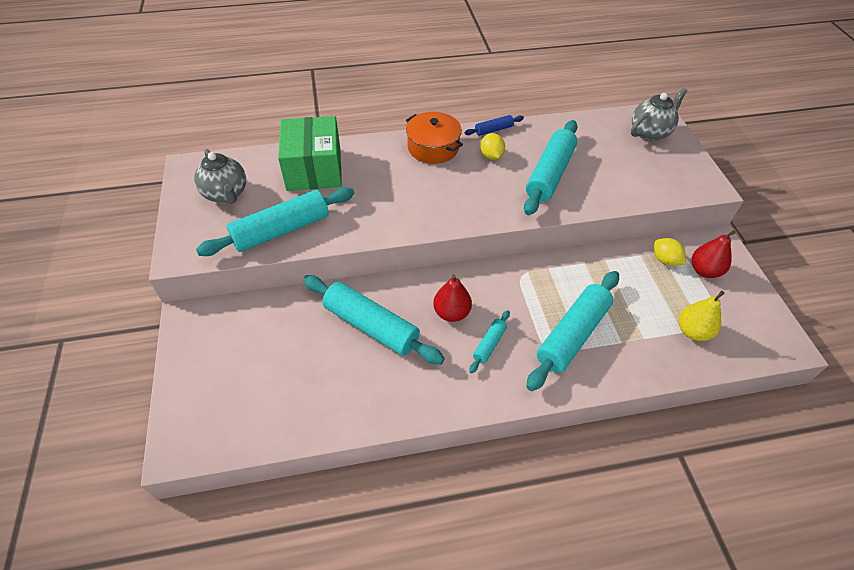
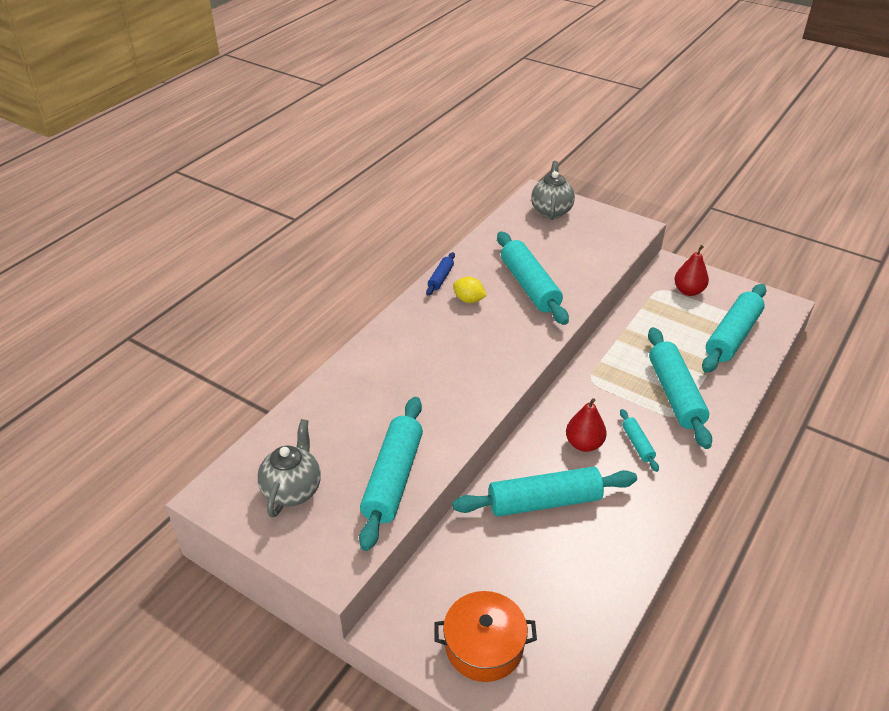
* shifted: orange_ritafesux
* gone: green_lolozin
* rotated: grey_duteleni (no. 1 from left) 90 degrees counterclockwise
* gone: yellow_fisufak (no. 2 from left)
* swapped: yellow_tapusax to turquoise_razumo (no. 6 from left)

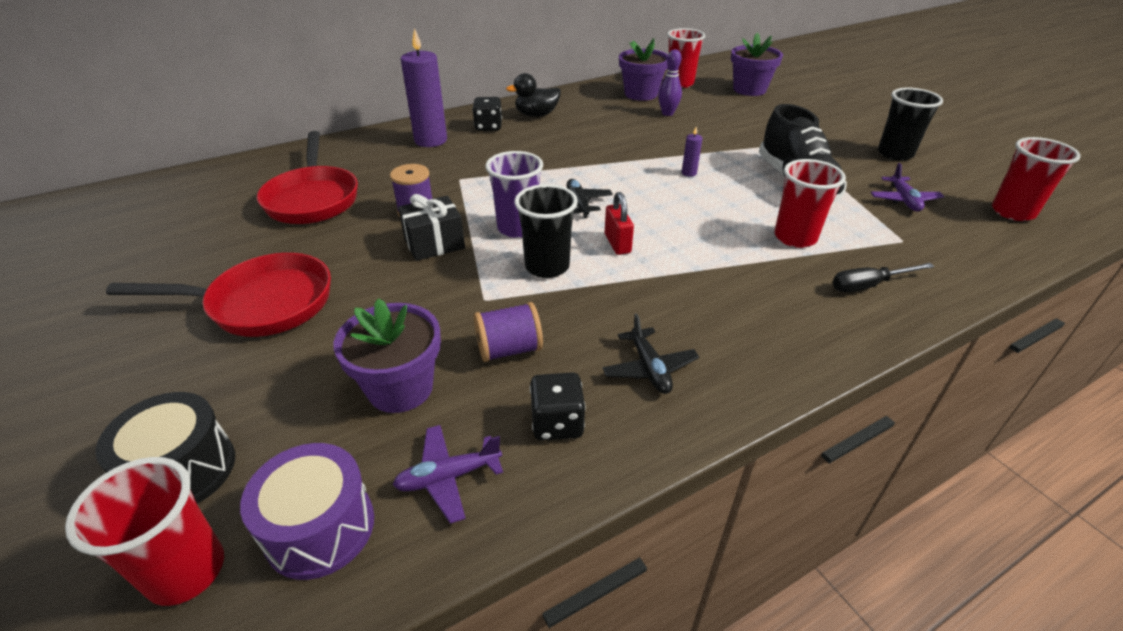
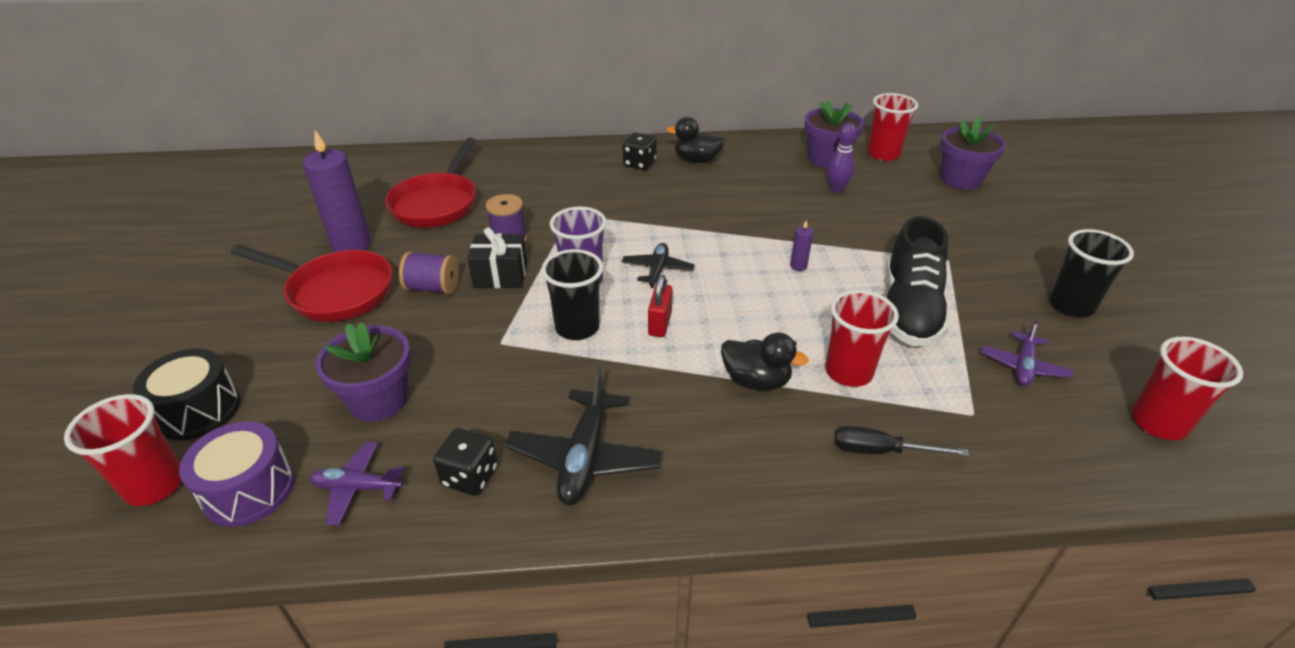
* shifted: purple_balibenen (no. 1 from left)
* shifted: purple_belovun (no. 2 from left in the first image) to purple_belovun (no. 1 from left)
* scaled: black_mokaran (no. 2 from left in the first image) x1.62
* new: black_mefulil (no. 2 from left)

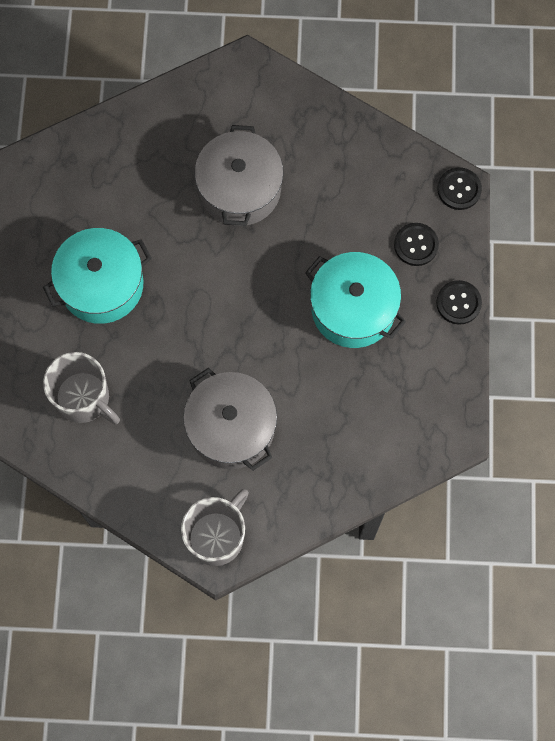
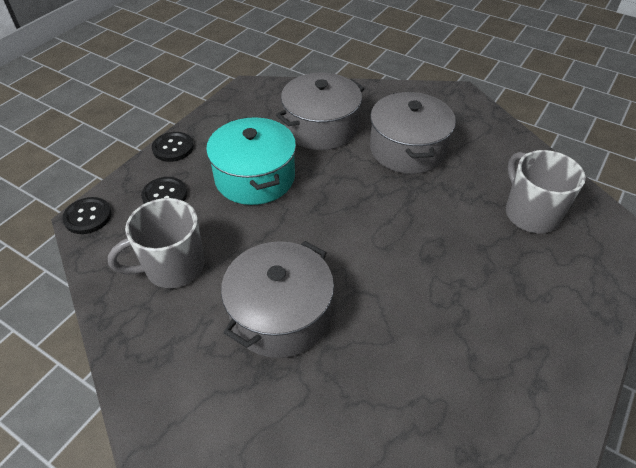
* gone: turquoise_ritafesux (no. 1 from left)
* shifted: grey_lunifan (no. 2 from left in the first image) to grey_lunifan (no. 1 from left)
* new: grey_ritafesux (no. 2 from left)

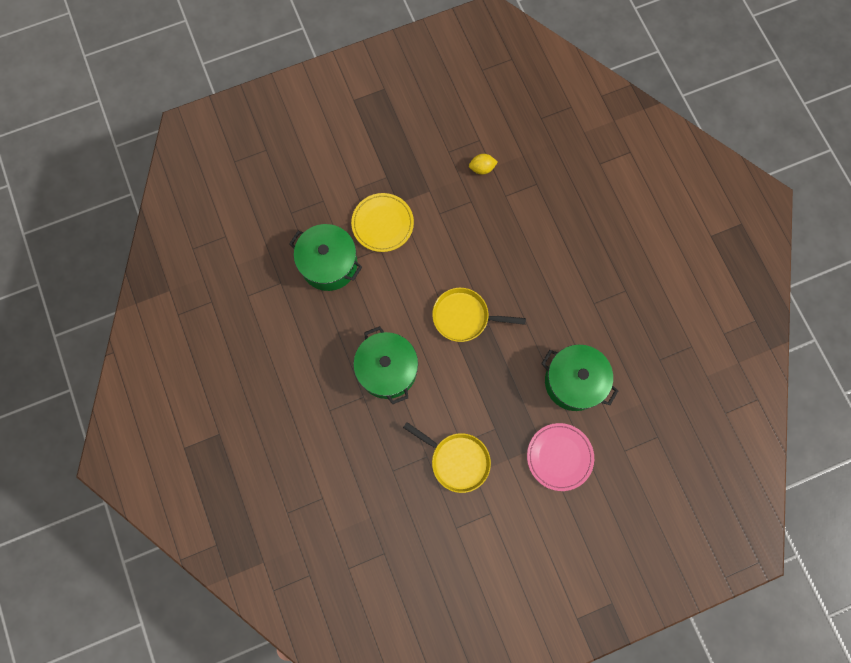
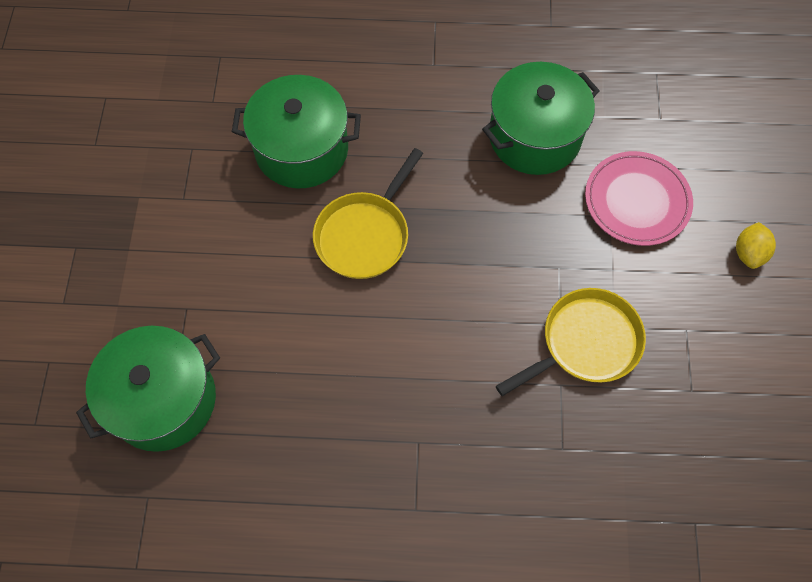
* shifted: yellow_fisufak
* gone: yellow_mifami
* shifted: green_ritafesux (no. 2 from left)

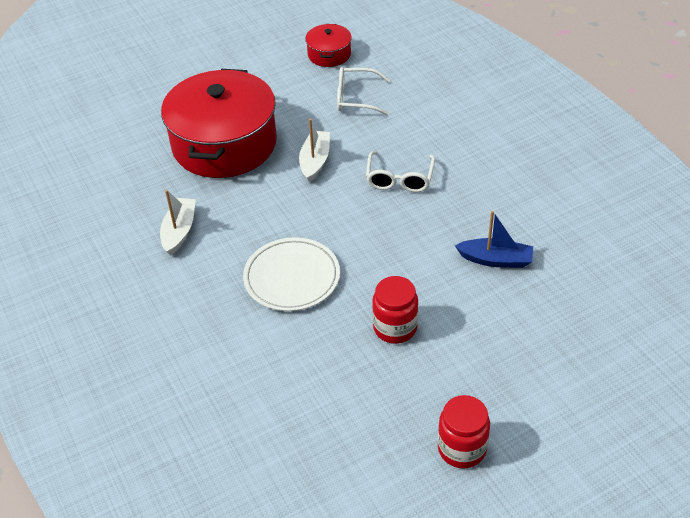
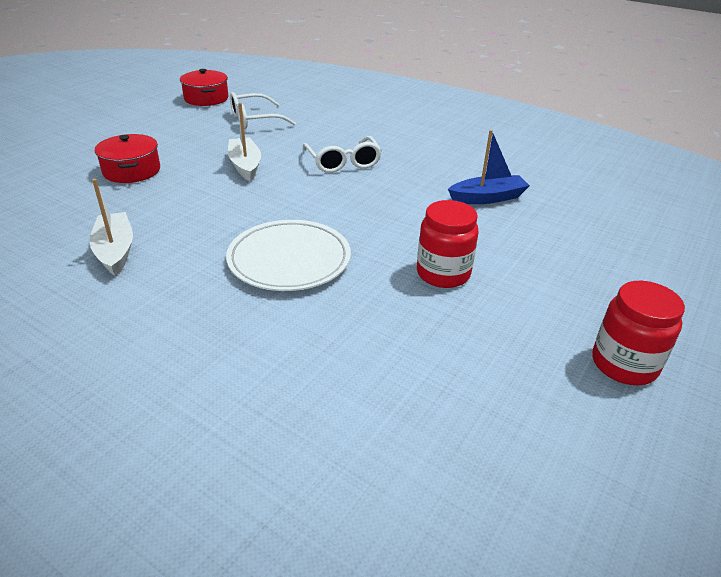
* scaled: red_ritafesux (no. 1 from left) x0.45

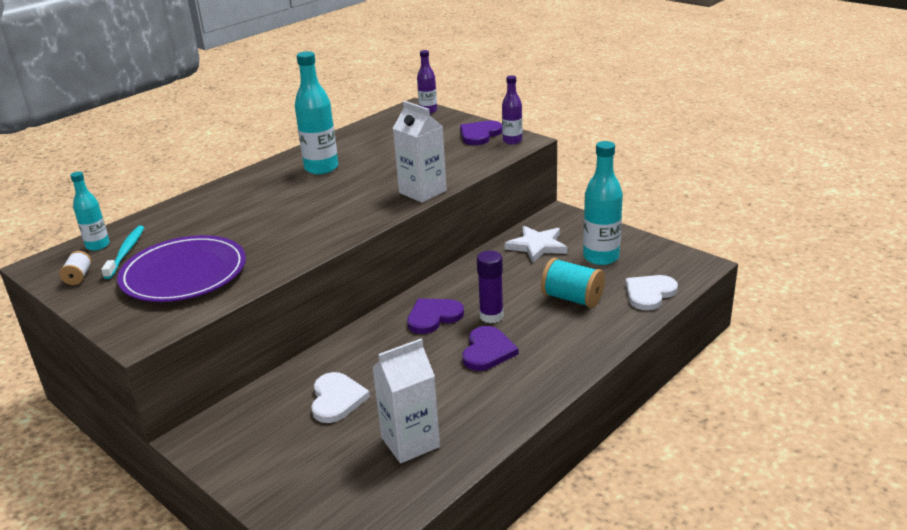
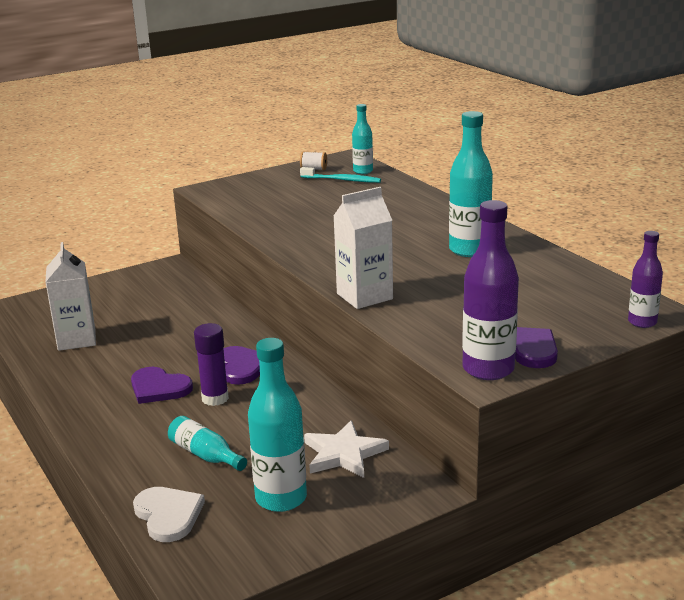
* scaled: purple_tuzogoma (no. 2 from left in the first image) x1.69
* gone: purple_mifami
* swapped: turquoise_belovun to turquoise_tuzogoma (no. 1 from left)
* gone: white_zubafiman (no. 1 from left)

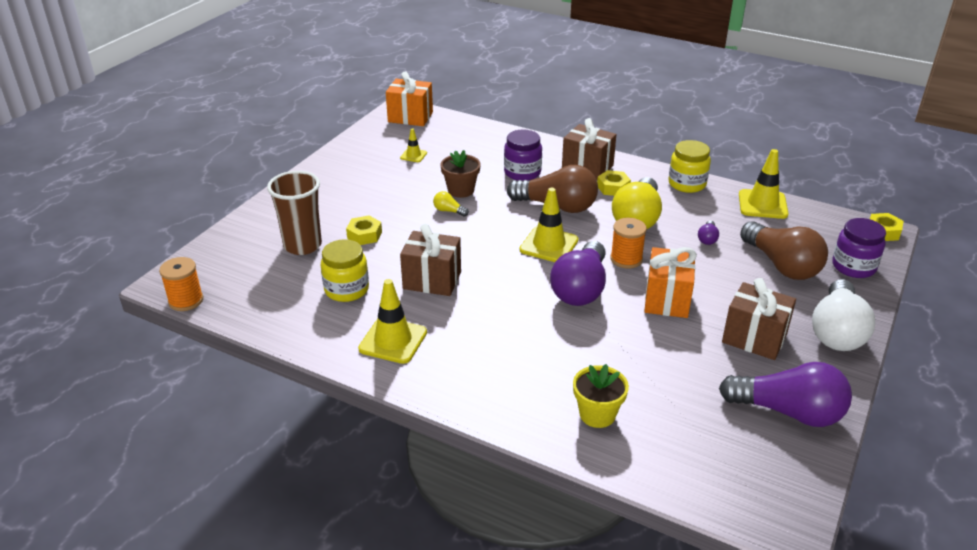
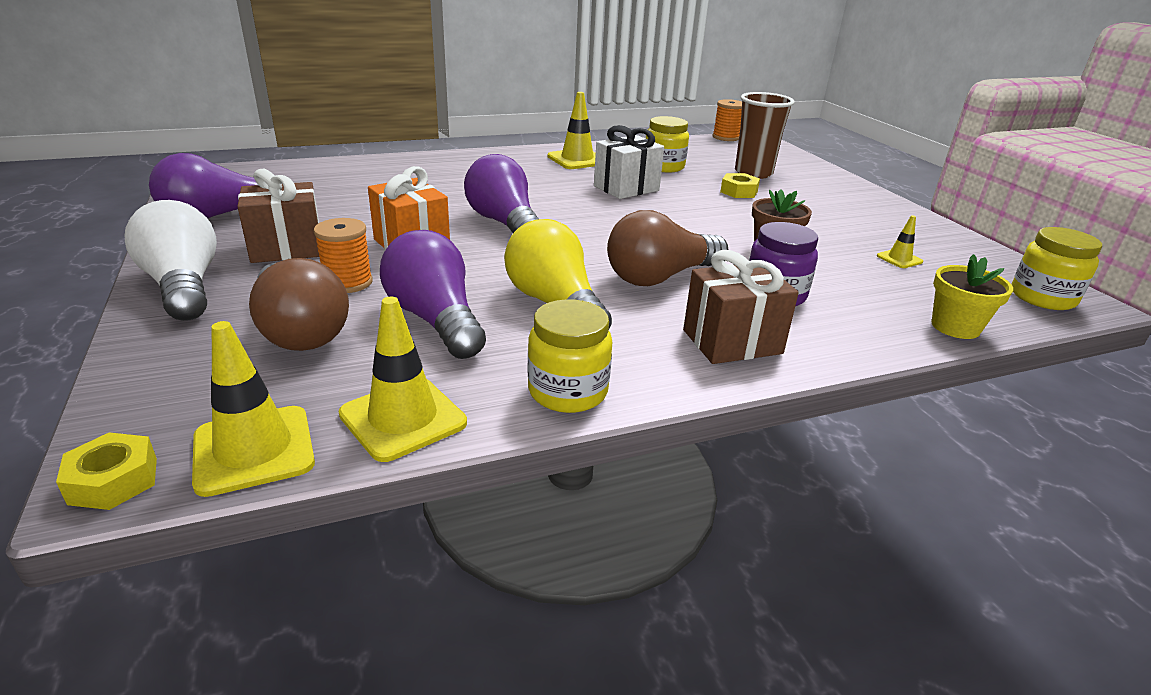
* swapped: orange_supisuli (no. 1 from left) to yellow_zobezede (no. 3 from left)
* gone: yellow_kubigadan (no. 2 from left)
* shifted: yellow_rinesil (no. 3 from left in the first image) to yellow_rinesil (no. 1 from left)
* gone: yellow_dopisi (no. 1 from left)
* shifted: orange_belovun (no. 2 from left in the first image) to orange_belovun (no. 1 from left)
* gone: purple_zobezede (no. 2 from left)
* scaled: purple_dopisi (no. 2 from left) x2.40
* rotated: brown_dopisi (no. 2 from left in the first image) 135 degrees counterclockwise
* repainted: brown_supisuli (no. 1 from left) to white_supisuli
* shifted: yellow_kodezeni

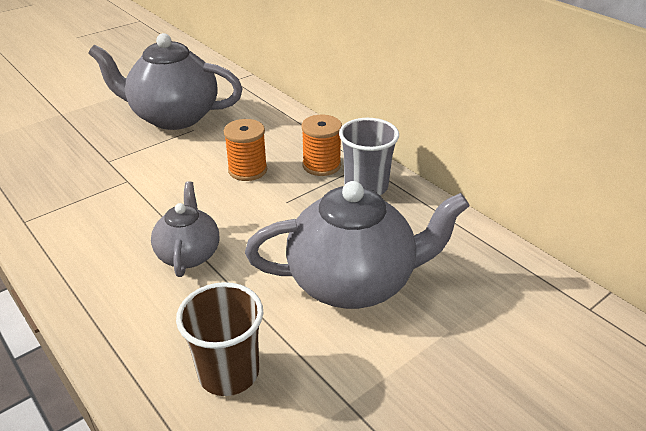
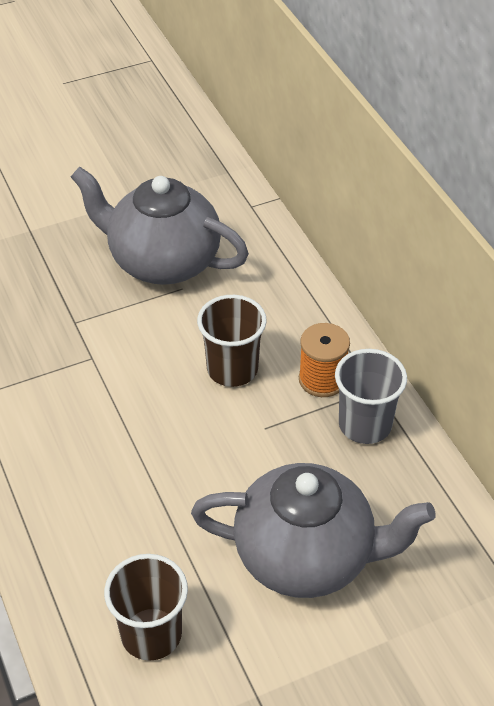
* swapped: orange_belovun (no. 1 from left) to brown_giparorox (no. 2 from left)
* gone: grey_duteleni (no. 2 from left)

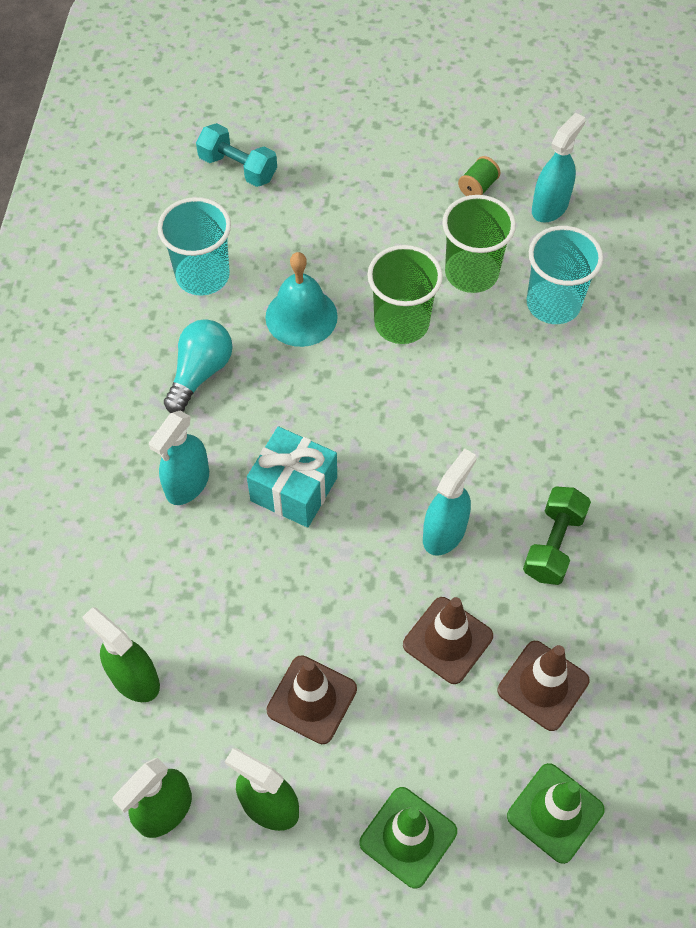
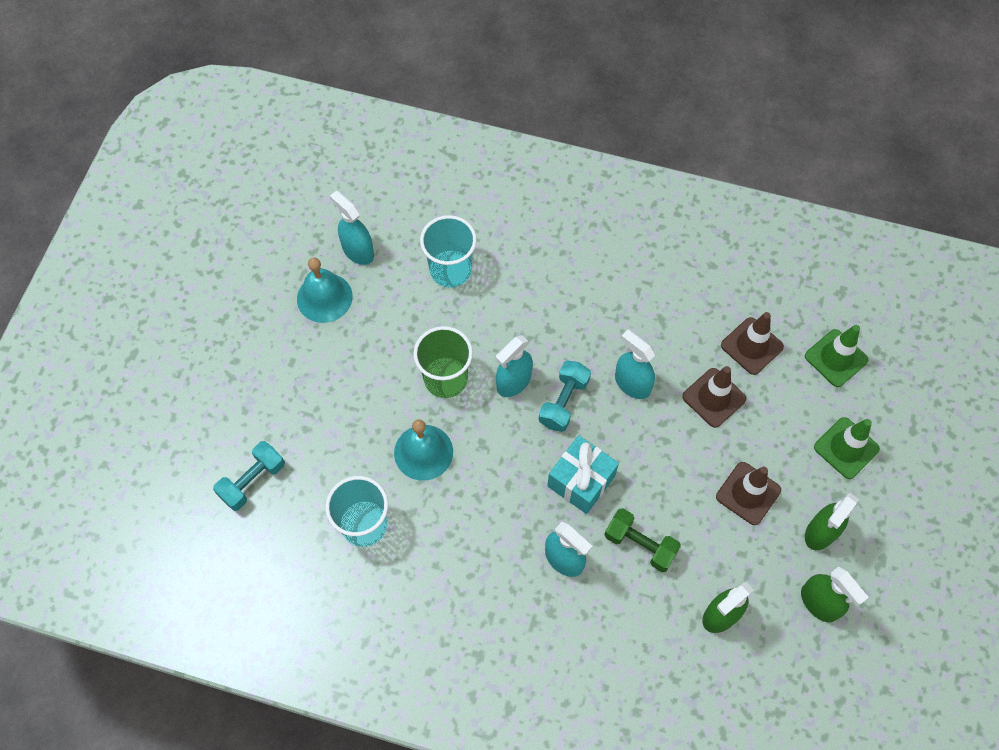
* swapped: green_belovun to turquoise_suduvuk (no. 1 from left)
* gone: green_giparorox (no. 2 from left)
* gone: turquoise_dopisi
* shifted: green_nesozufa
* new: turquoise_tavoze (no. 2 from left)
* new: turquoise_nesozufa (no. 2 from left)

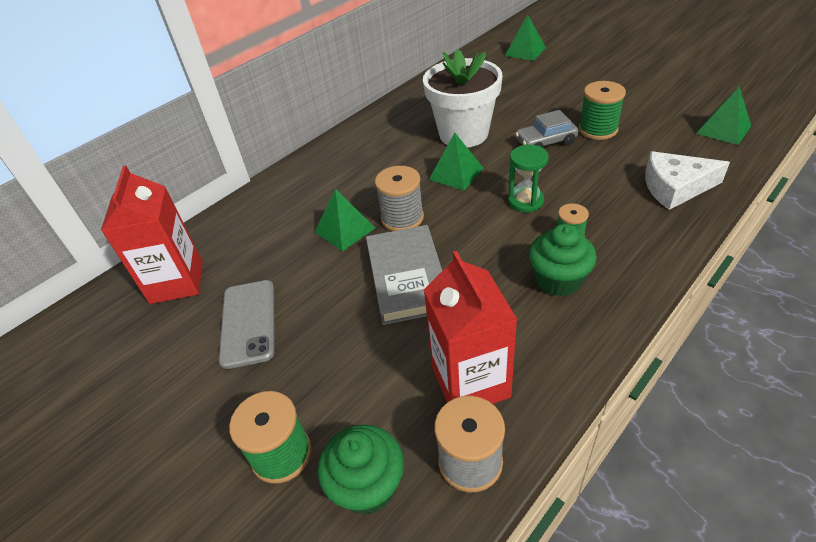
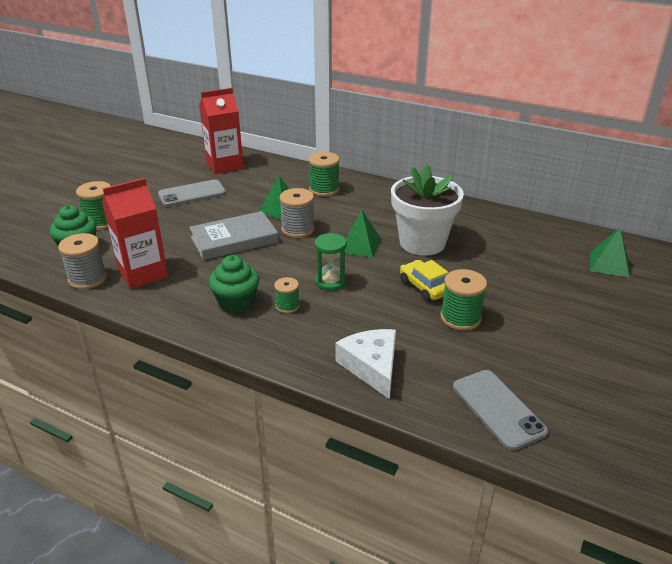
* swapped: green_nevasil (no. 4 from left) to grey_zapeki (no. 2 from left)
* repainted: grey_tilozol to yellow_tilozol
* new: green_belovun (no. 3 from left)

